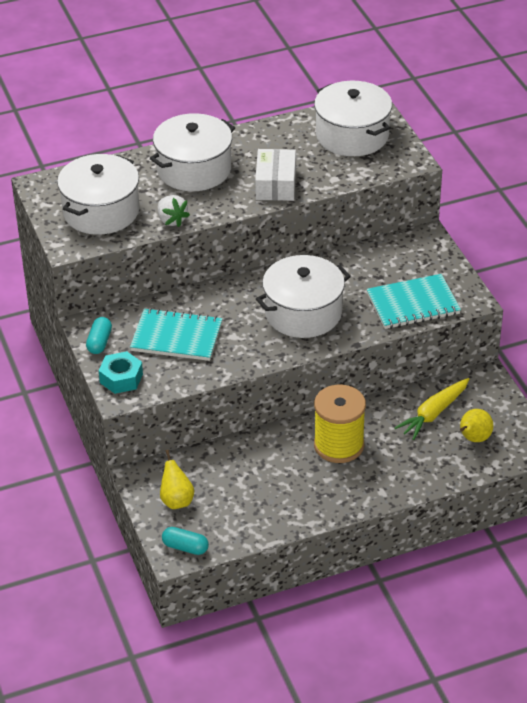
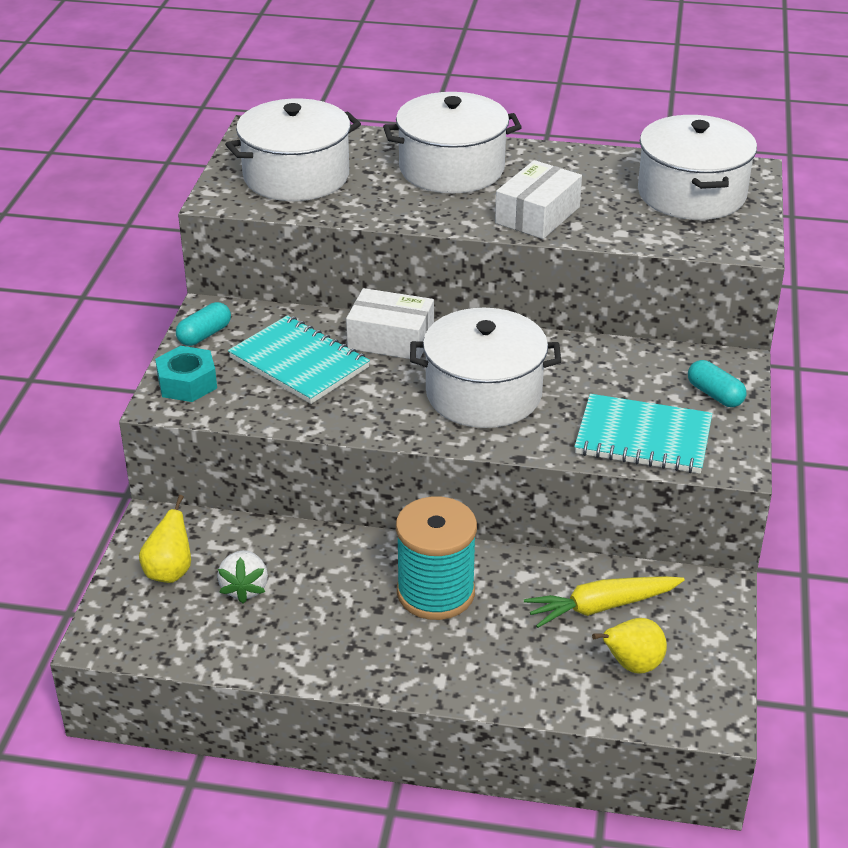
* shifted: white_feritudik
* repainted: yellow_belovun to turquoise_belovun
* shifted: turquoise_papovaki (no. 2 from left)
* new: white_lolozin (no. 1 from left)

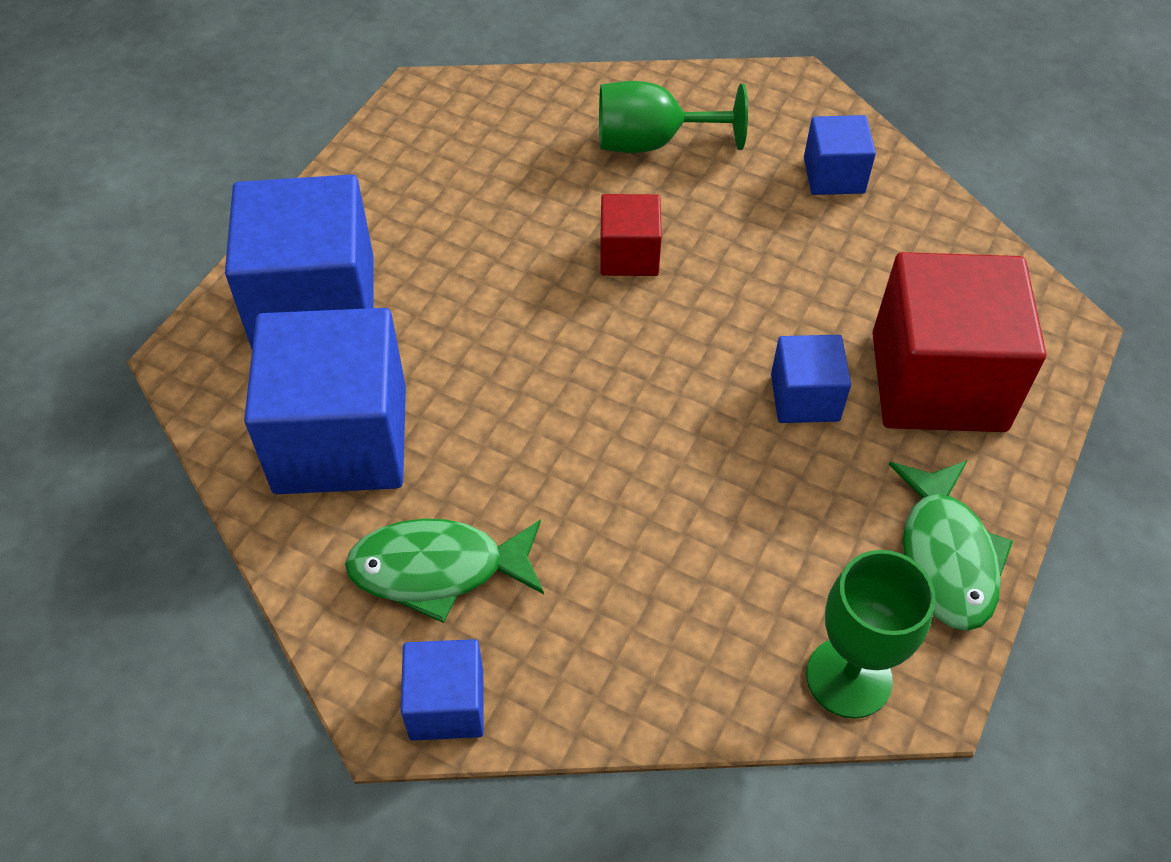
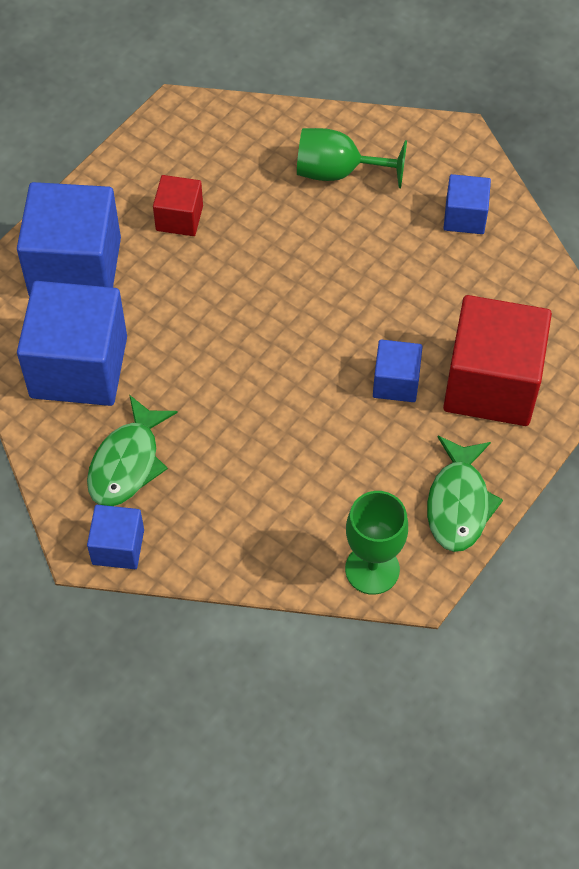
* shifted: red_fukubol (no. 1 from left)
* rotated: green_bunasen (no. 1 from left) 75 degrees counterclockwise

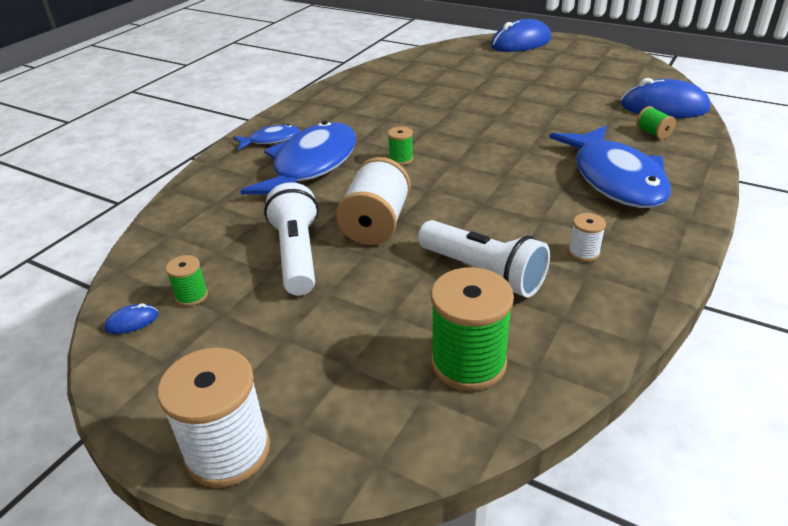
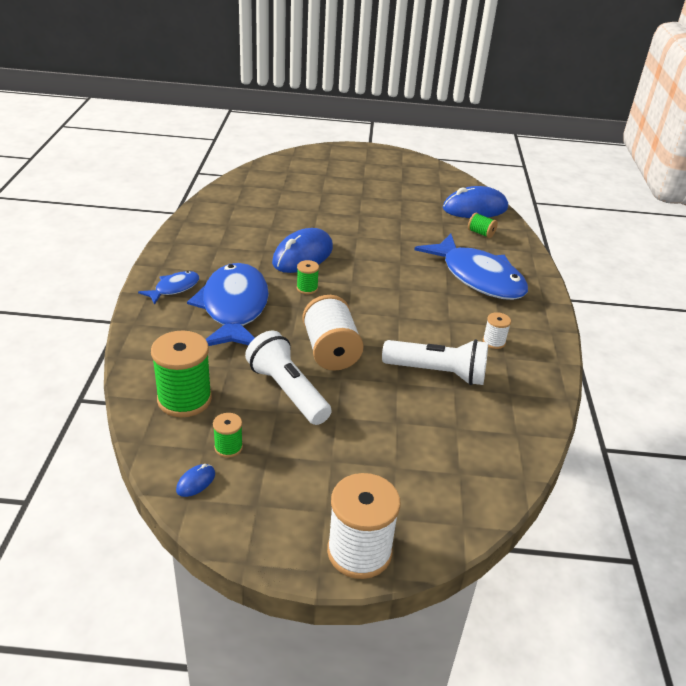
* shifted: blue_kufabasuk (no. 2 from left)
* shifted: green_belovun (no. 3 from left in the first image) to green_belovun (no. 1 from left)

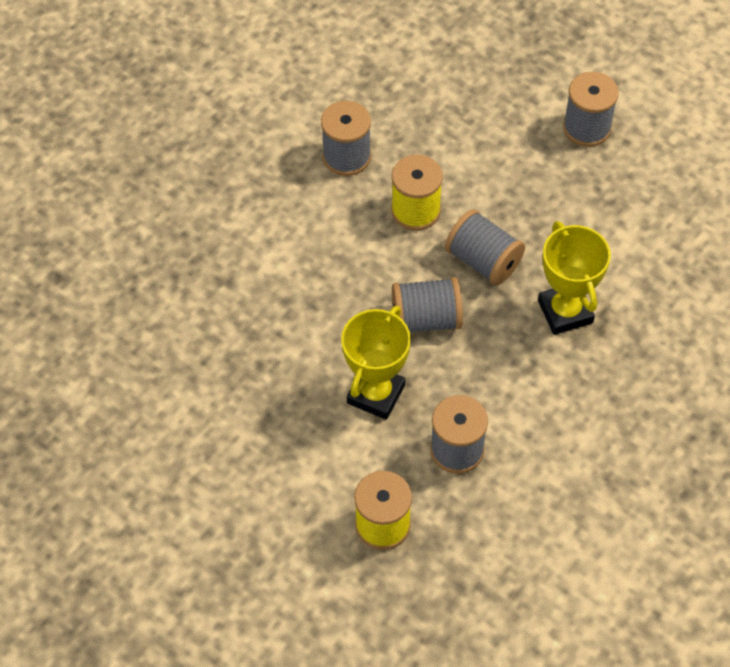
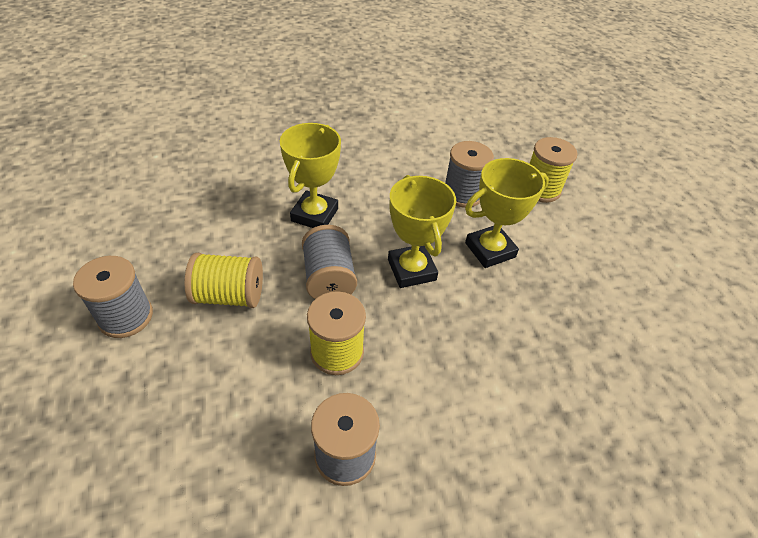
* swapped: grey_belovun (no. 2 from left) to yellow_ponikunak (no. 2 from left)
* new: yellow_belovun (no. 1 from left)

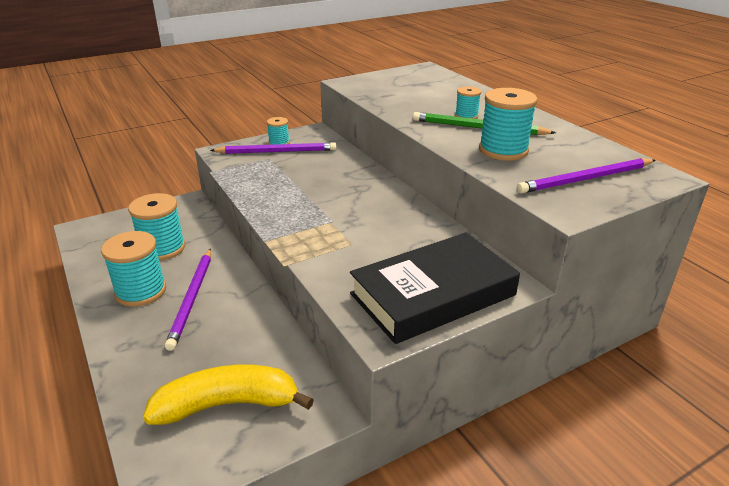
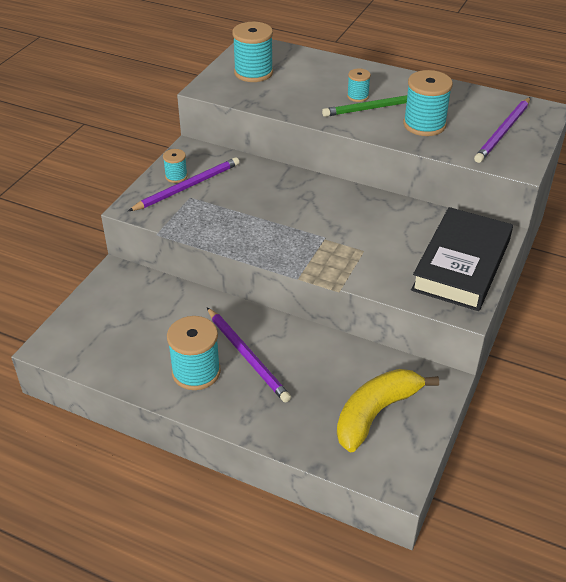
* shifted: turquoise_belovun (no. 2 from left in the first image) to turquoise_belovun (no. 3 from left)

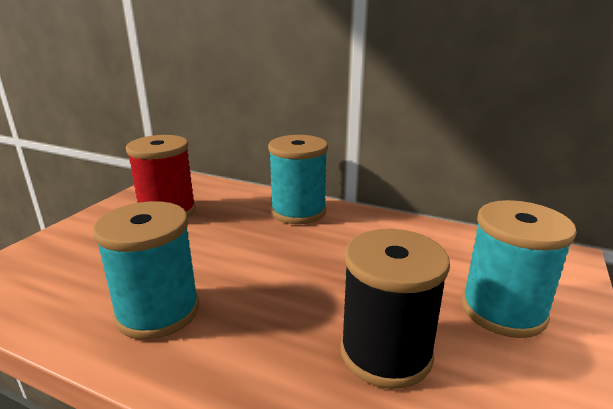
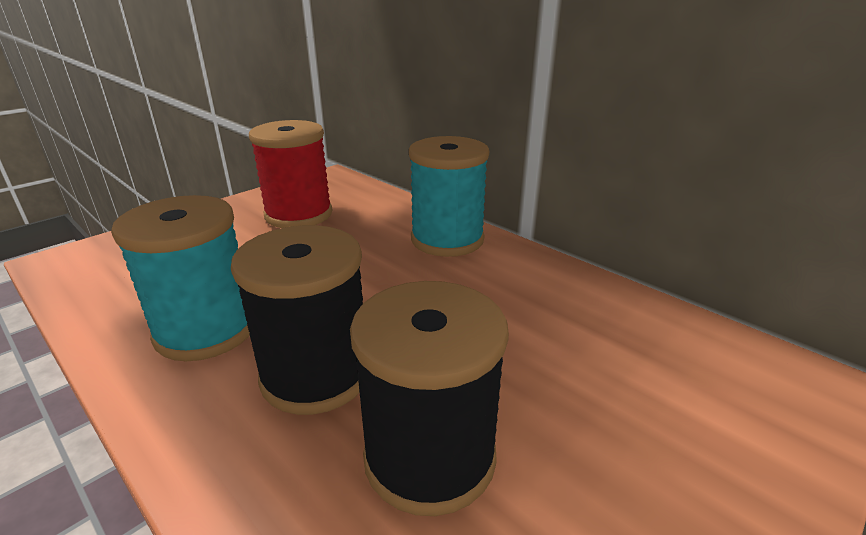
* gone: turquoise_belovun (no. 3 from left)
* new: black_belovun (no. 1 from left)

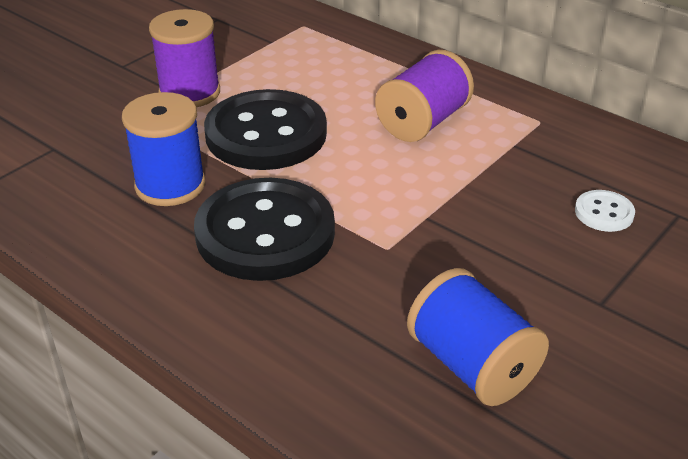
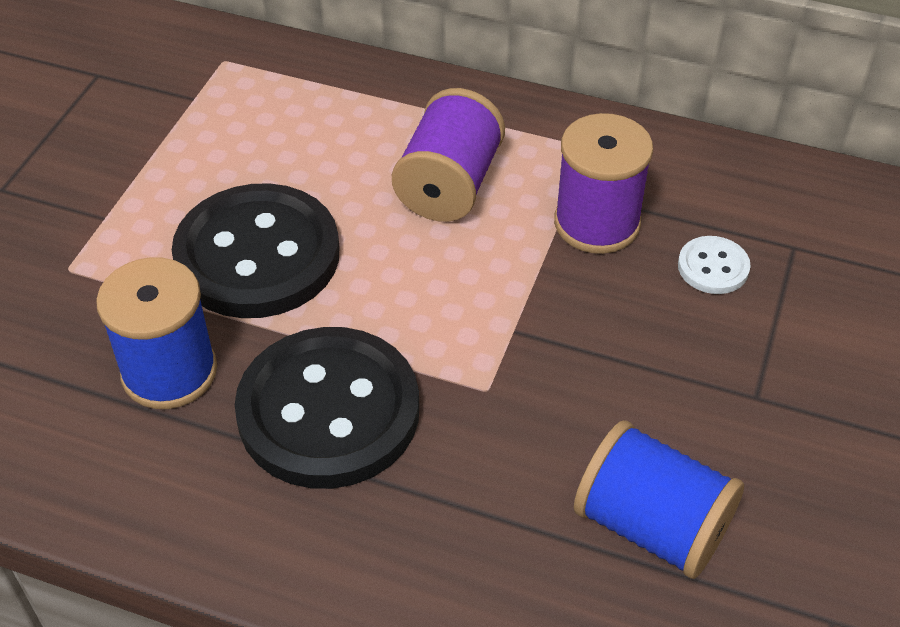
* shifted: purple_belovun (no. 1 from left in the first image) to purple_belovun (no. 2 from left)

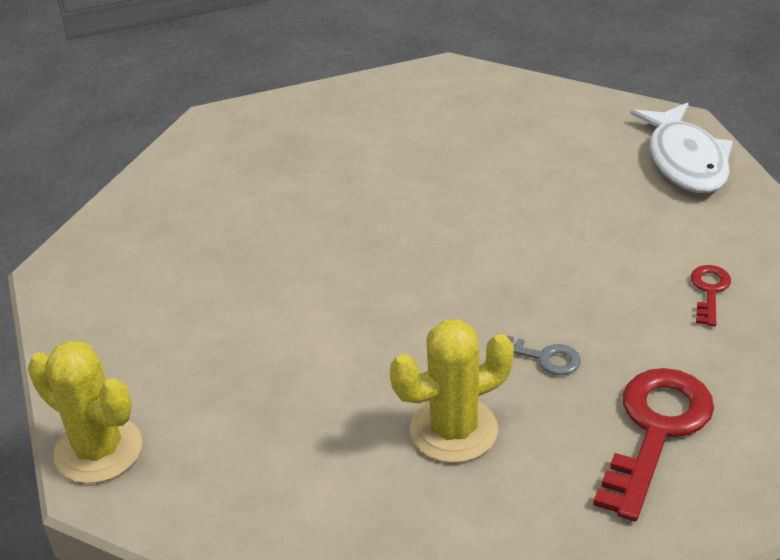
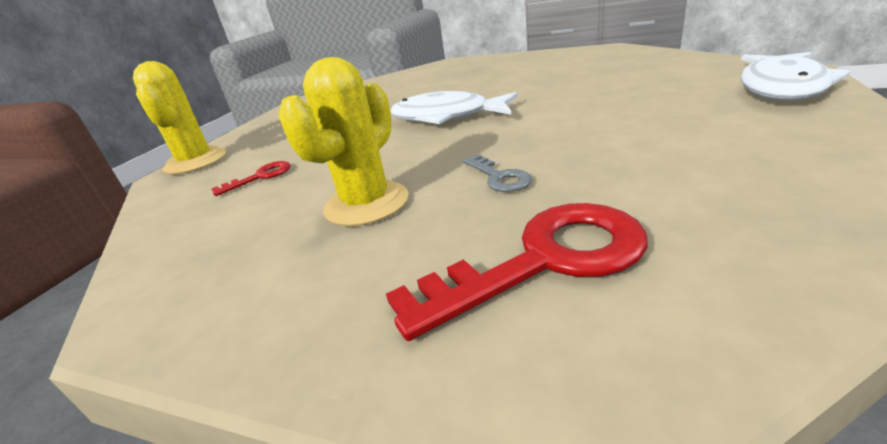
* shifted: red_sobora (no. 2 from left in the first image) to red_sobora (no. 1 from left)
* rotated: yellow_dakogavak (no. 2 from left) 75 degrees counterclockwise
* new: white_bunasen (no. 1 from left)

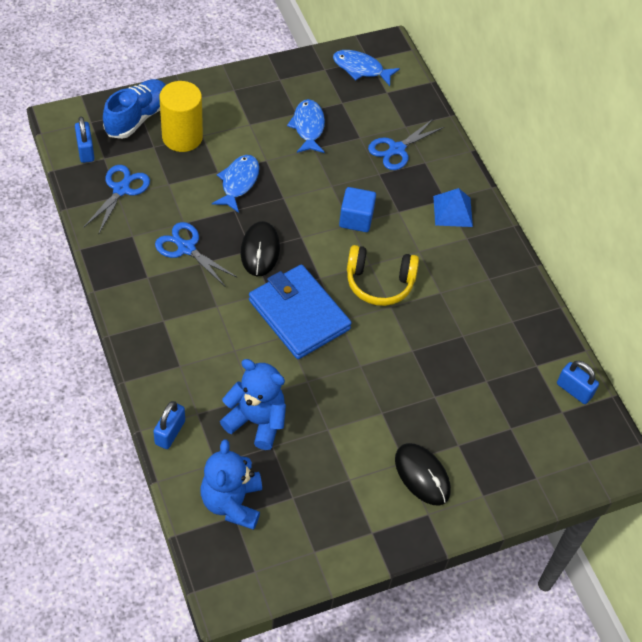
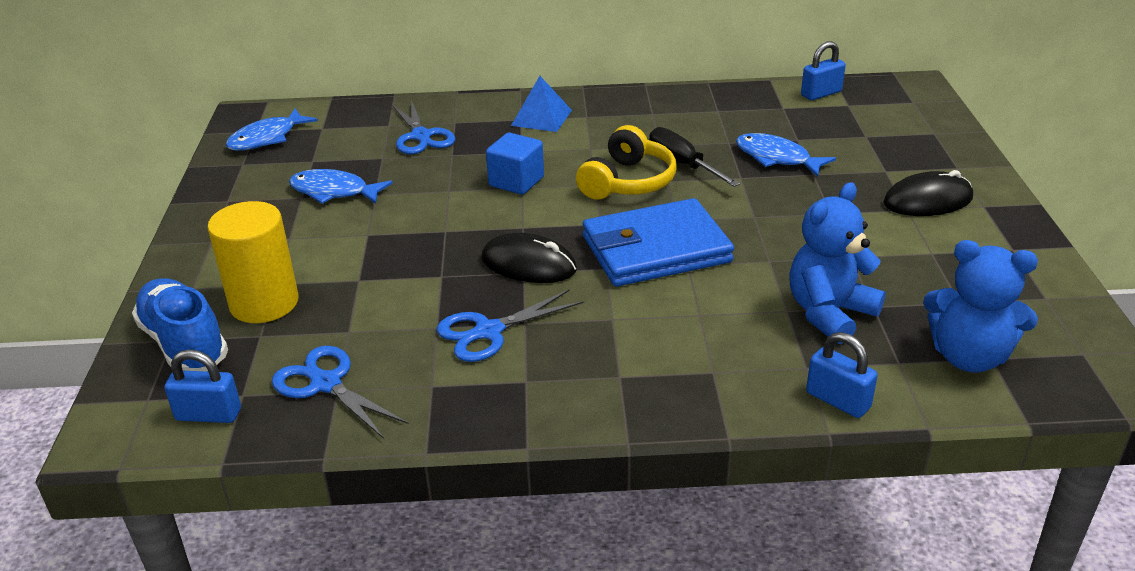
* shifted: blue_bunasen (no. 1 from left in the first image) to blue_bunasen (no. 3 from left)
* new: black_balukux

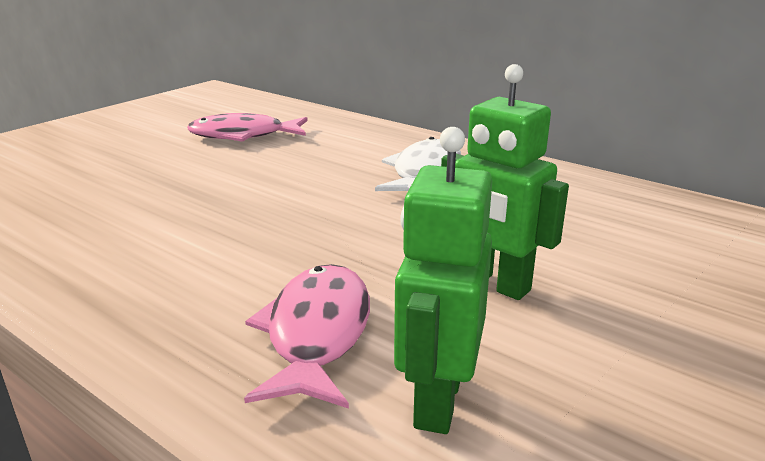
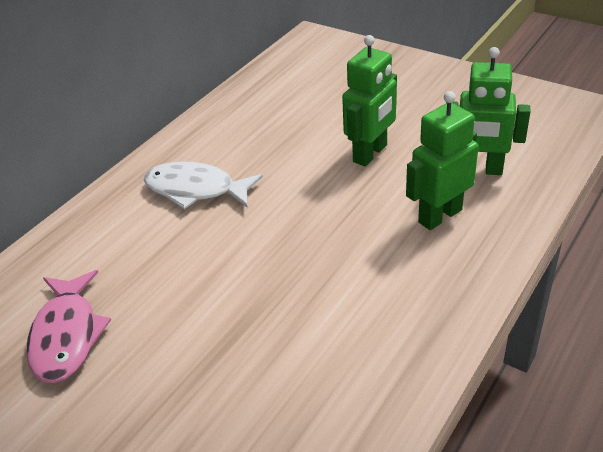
* swapped: pink_bunasen (no. 2 from left) to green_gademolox (no. 2 from left)

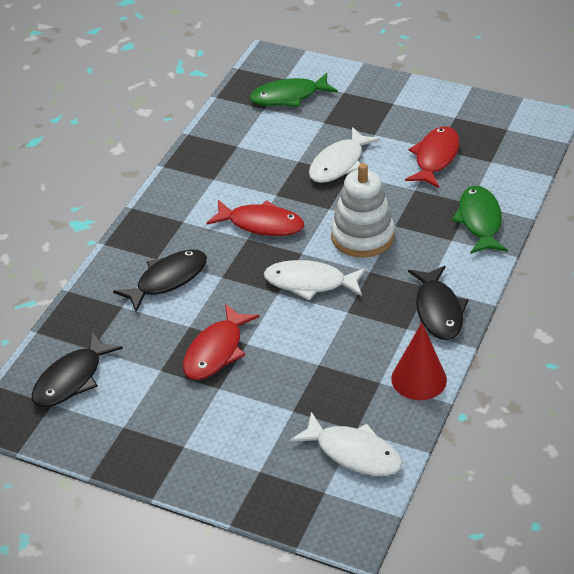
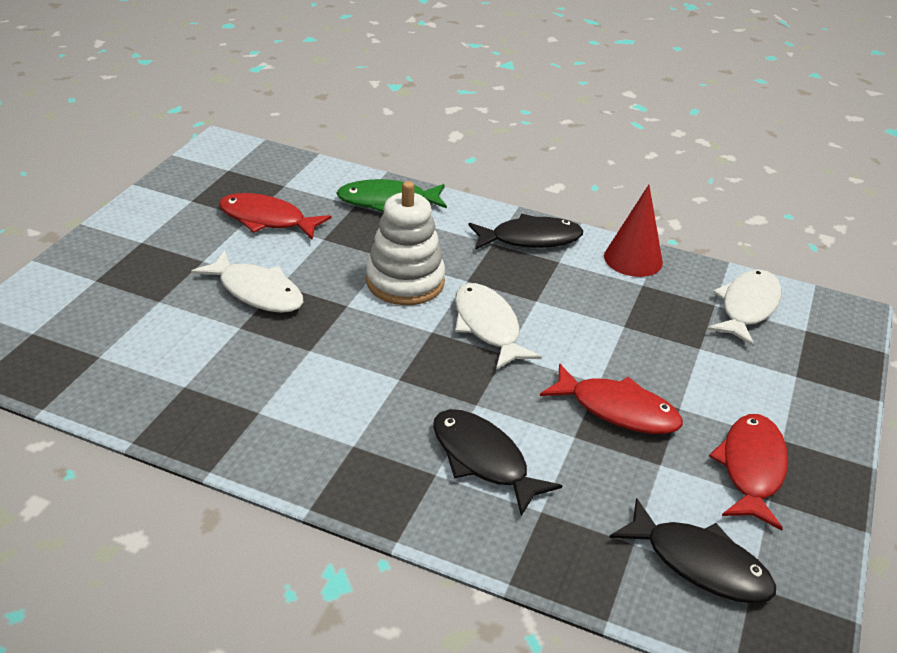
* gone: green_bunasen (no. 1 from left)
* shifted: red_bunasen (no. 2 from left in the first image) to red_bunasen (no. 3 from left)
* rotated: white_bunasen (no. 1 from left in the first image) 150 degrees clockwise

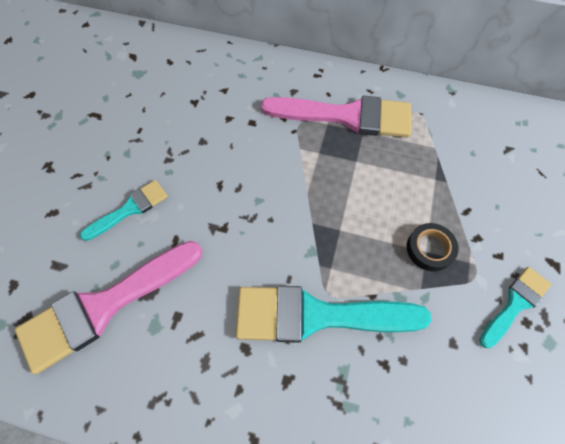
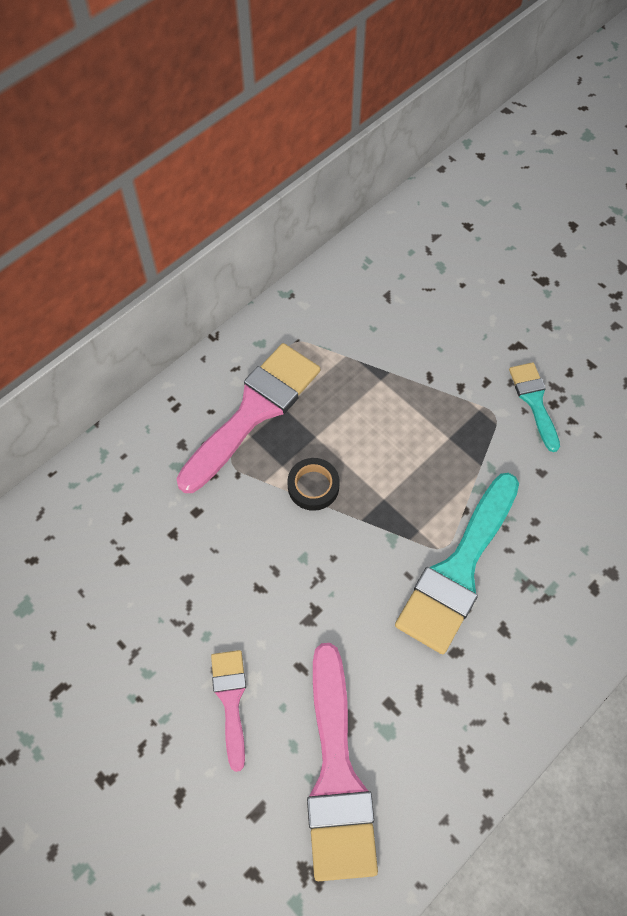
* repainted: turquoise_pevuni (no. 1 from left) to pink_pevuni (no. 1 from left)
* shifted: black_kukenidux

